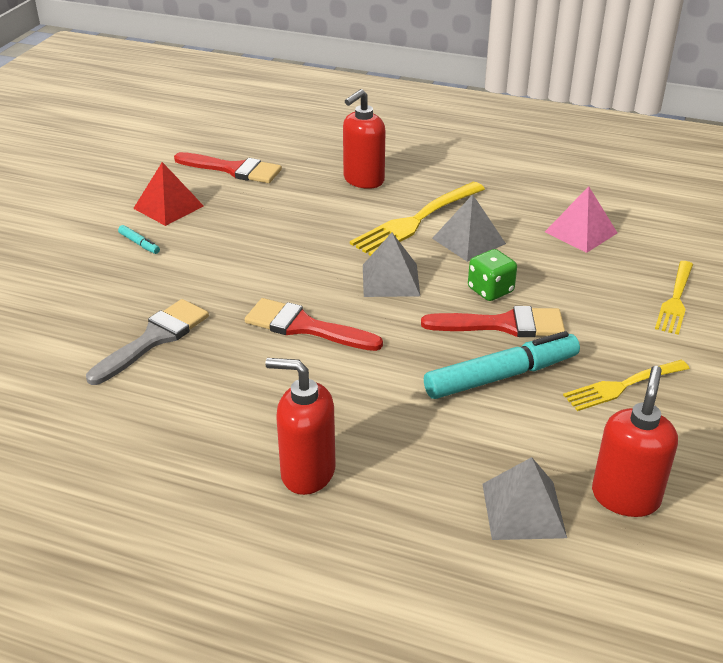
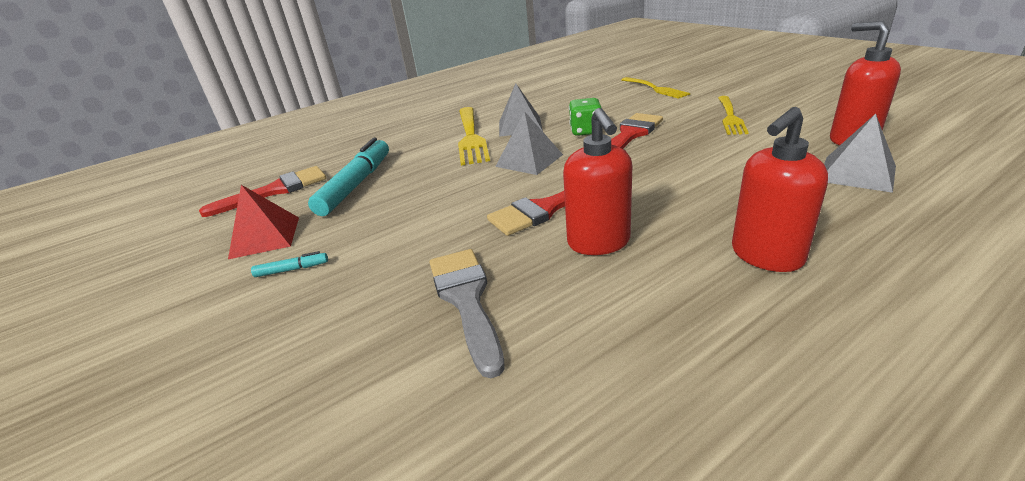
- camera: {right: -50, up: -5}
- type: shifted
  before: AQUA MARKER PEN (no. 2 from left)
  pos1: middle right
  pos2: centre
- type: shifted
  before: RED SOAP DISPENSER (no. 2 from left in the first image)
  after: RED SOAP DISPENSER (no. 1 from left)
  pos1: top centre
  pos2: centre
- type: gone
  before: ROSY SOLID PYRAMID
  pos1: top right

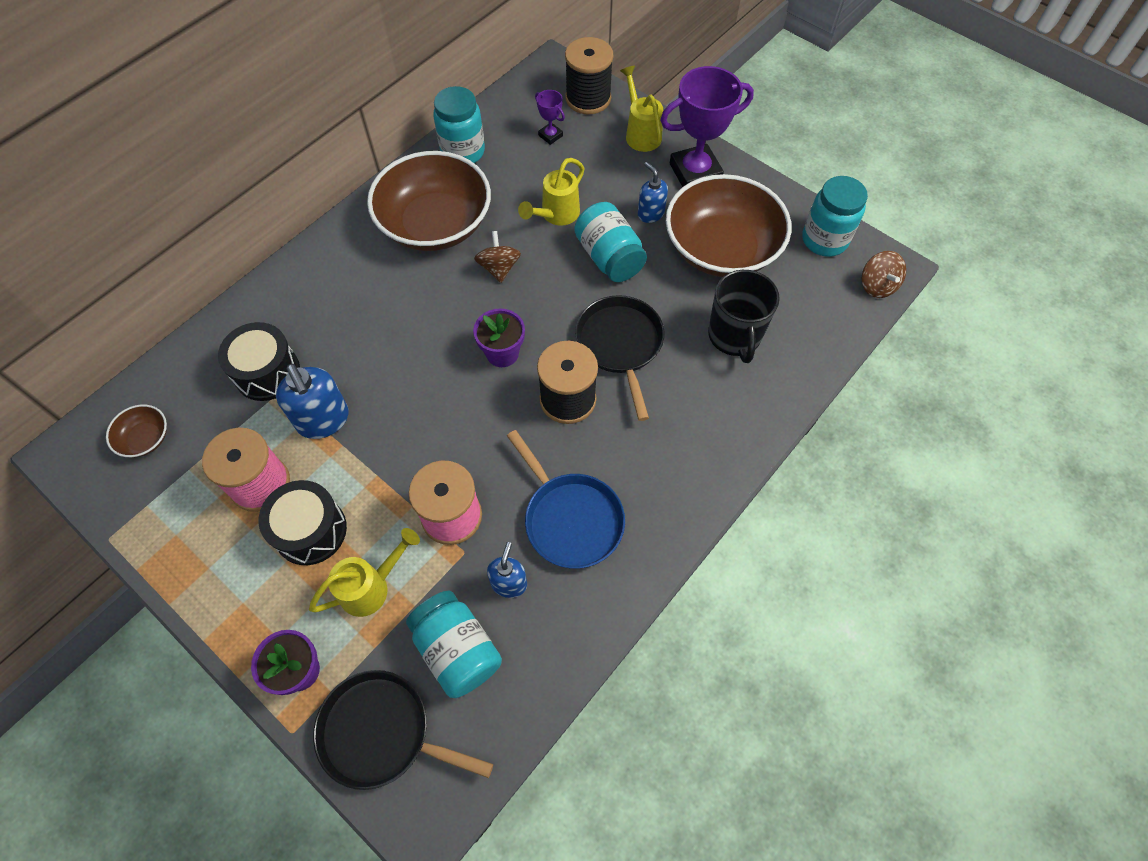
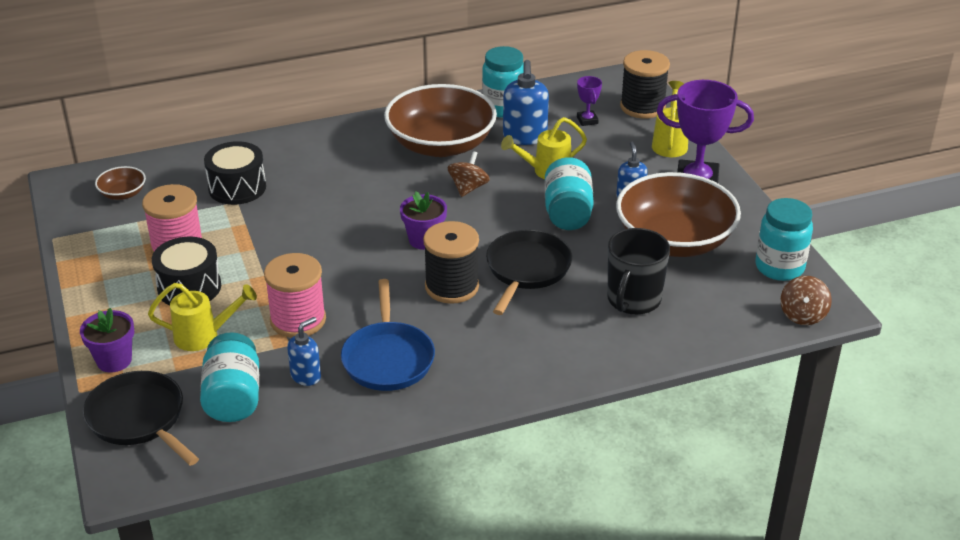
- camera: {right: 30, up: -25}
- type: shifted
  before: ROYAL BLUE SOAP DISPENSER (no. 1 from left in the first image)
  after: ROYAL BLUE SOAP DISPENSER (no. 2 from left)
  pos1: middle left
  pos2: top centre

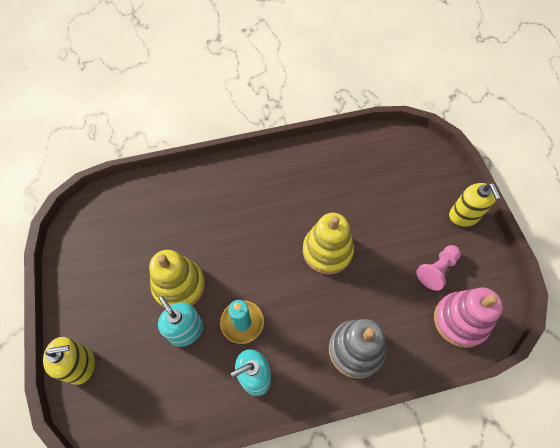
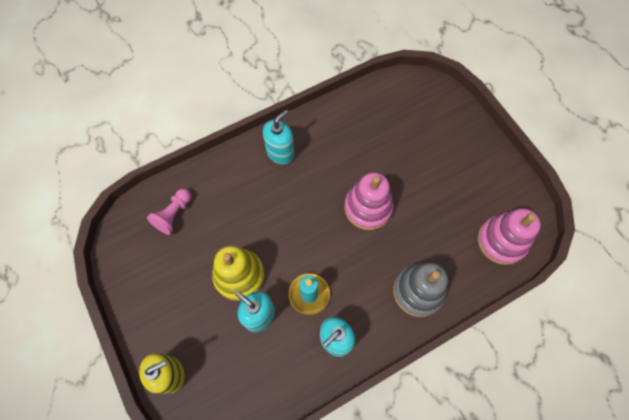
- camera: {right: -15, up: 5}
- type: shifted
  before: ROSY CHESS PAWN
  pos1: middle right
  pos2: middle left
- type: new
  after: AQUA SOAP DISPENSER (no. 2 from left)
  pos2: top centre
- type: repainted
  before: BRIGHT YELLOW RING STACKER (no. 2 from left)
  after: ROSY RING STACKER (no. 1 from left)
  pos1: centre
  pos2: centre
- type: gone
  before: BRIGHT YELLOW SOAP DISPENSER (no. 2 from left)
  pos1: middle right

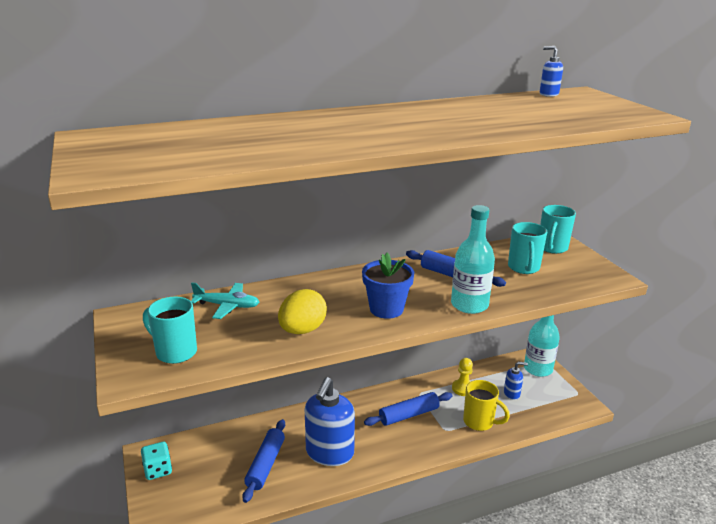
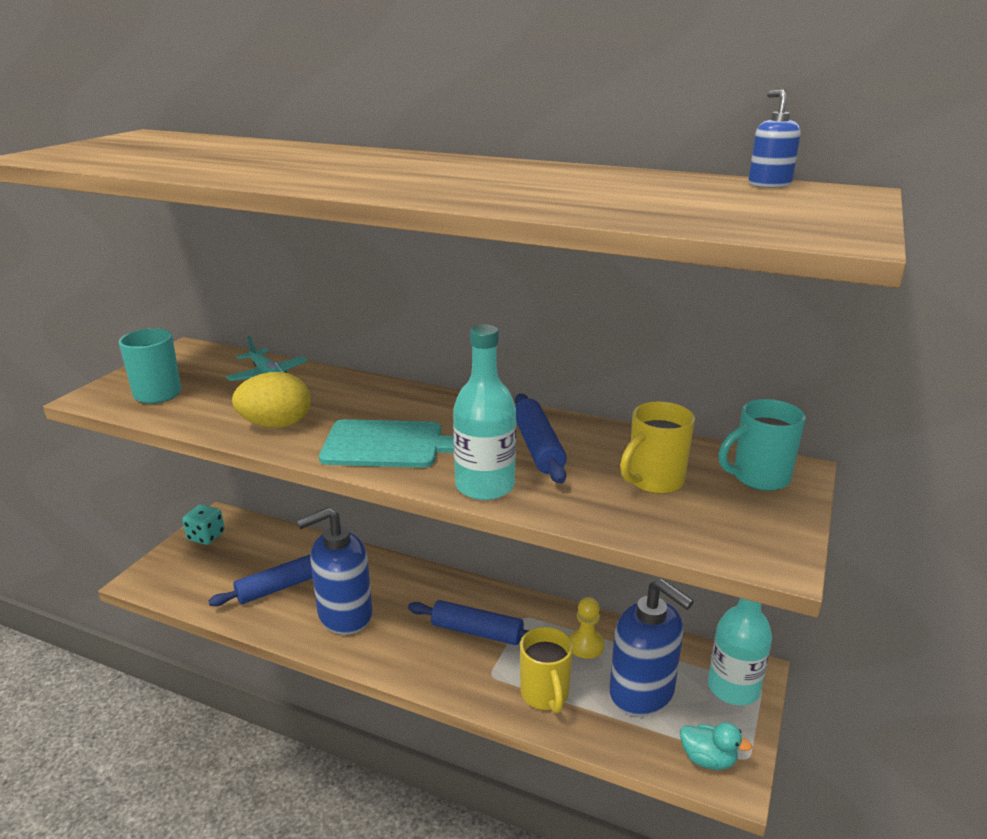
- camera: {right: 45, up: 0}
- type: swapped
  before: ROYAL BLUE PLANT POT
  after: AQUA CHOPPING BOARD
  pos1: centre
  pos2: centre
- type: scaled
  before: ROYAL BLUE SOAP DISPENSER (no. 2 from left)
  pos1: bottom right
  pos2: bottom centre
  scale: 2.16
- type: repainted
  before: AQUA MUG (no. 2 from left)
  after: BRIGHT YELLOW MUG (no. 2 from left)
  pos1: middle right
  pos2: centre
- type: new
  after: AQUA DUCK
  pos2: bottom right

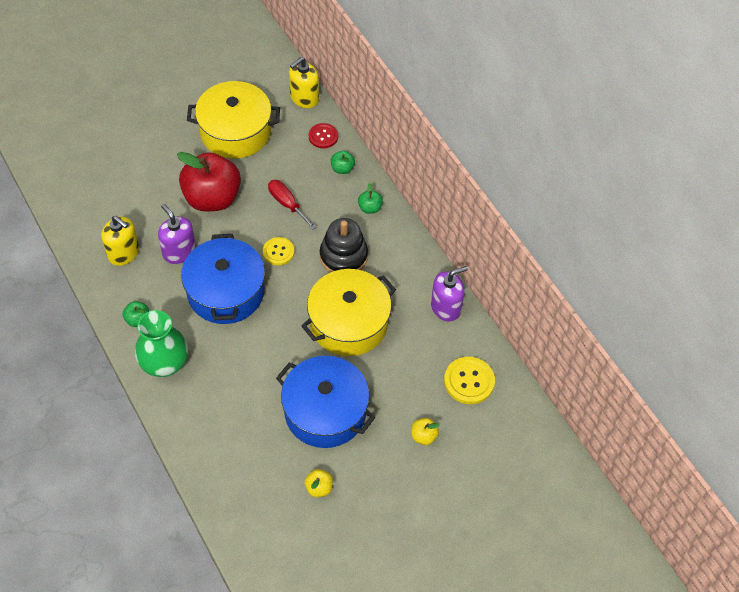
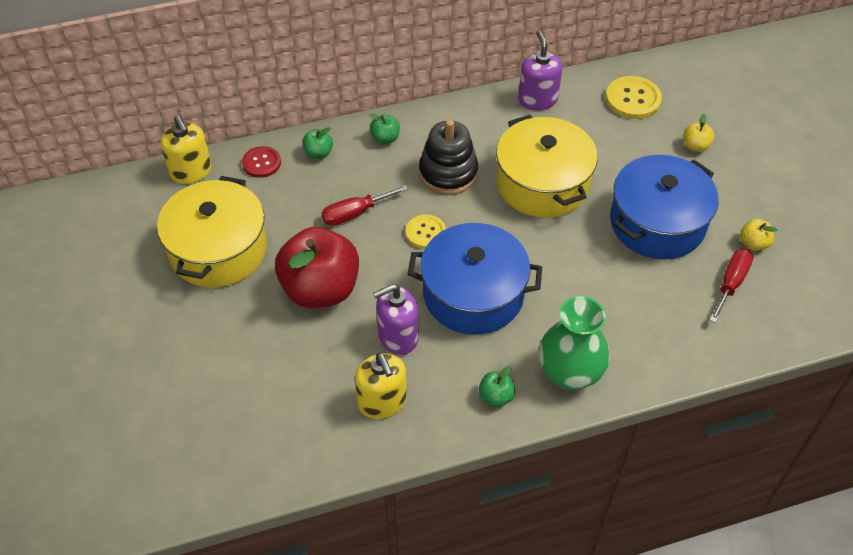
- camera: {right: -75, up: -5}
- type: rotated
  before: BRIGHT YELLOW SOAP DISPENSER (no. 1 from left in the first image)
  pos1: middle left
  pos2: bottom centre
  turn: 105
- type: new
  after: RED HAND SCREWDRIVER (no. 2 from left)
  pos2: middle right

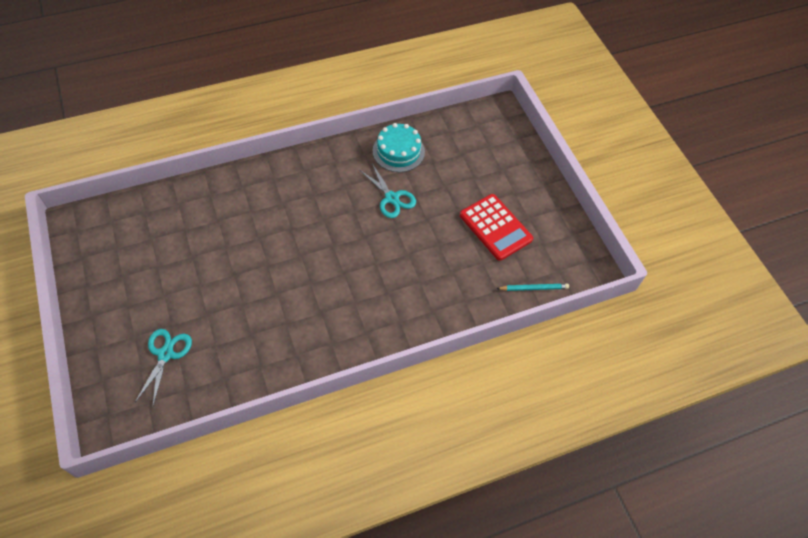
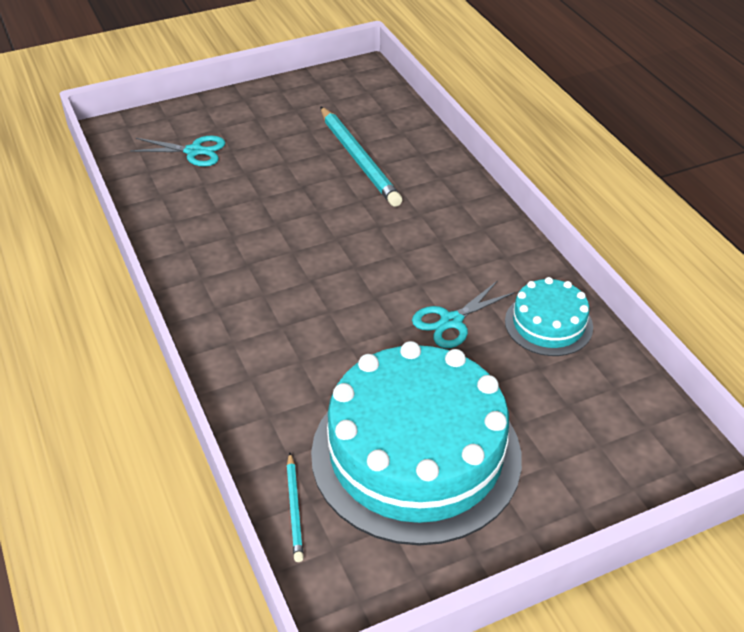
- camera: {right: 90, up: -15}
- type: swapped
  before: RED CALCULATOR
  after: AQUA CAKE (no. 1 from left)
  pos1: centre
  pos2: bottom centre
- type: new
  after: AQUA PENCIL (no. 2 from left)
  pos2: top centre

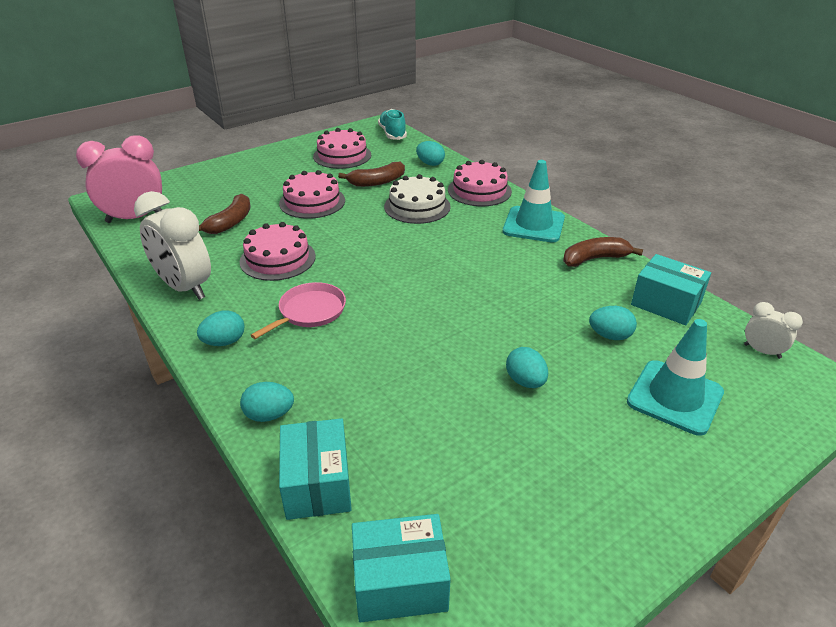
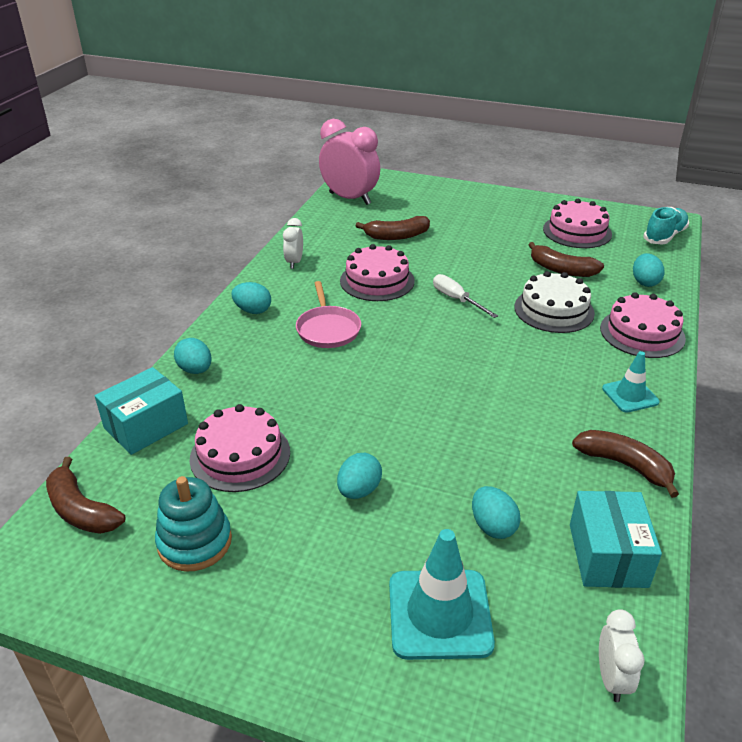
- camera: {right: 55, up: 0}
- type: swapped
  before: AQUA PARCEL (no. 2 from left)
  after: RUSSET TOY BANANA (no. 1 from left)
  pos1: bottom centre
  pos2: bottom left
- type: new
  after: AQUA RING STACKER
  pos2: bottom left
- type: shifted
  before: ROSY CAKE (no. 2 from left in the first image)
  after: ROSY CAKE (no. 1 from left)
  pos1: top centre
  pos2: middle left
- type: scaled
  before: WHITE ALARM CLOCK (no. 1 from left)
  pos1: middle left
  pos2: top centre
  scale: 0.49
- type: rotated
  before: ROSY FRYING PAN
  pos1: centre
  pos2: centre
  turn: 75
- type: new
  after: WHITE HAND SCREWDRIVER
  pos2: centre
- type: scaled
  before: AQUA TRAFFIC CONE (no. 1 from left in the first image)
  pos1: top centre
  pos2: middle right
  scale: 0.59

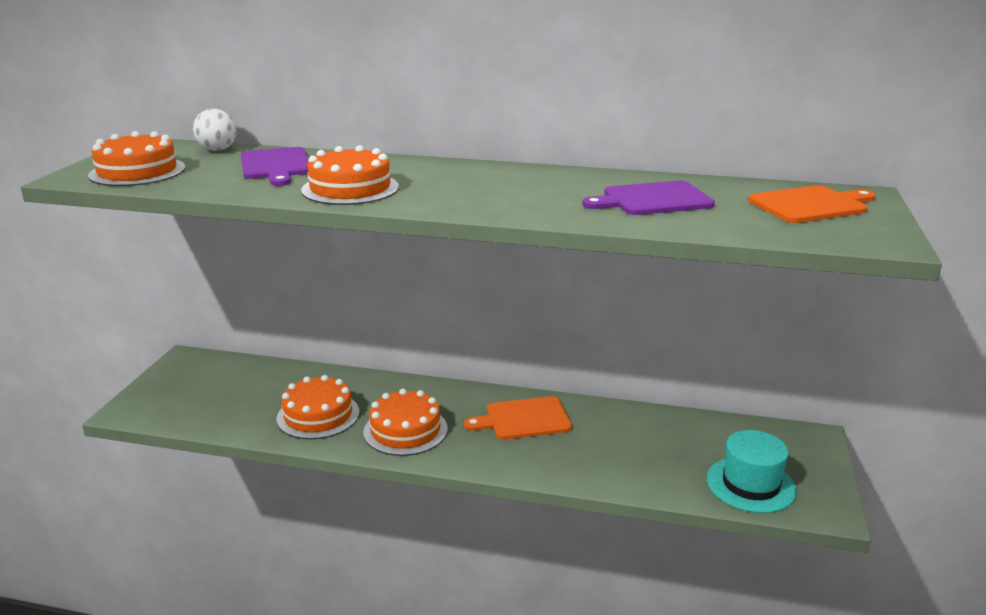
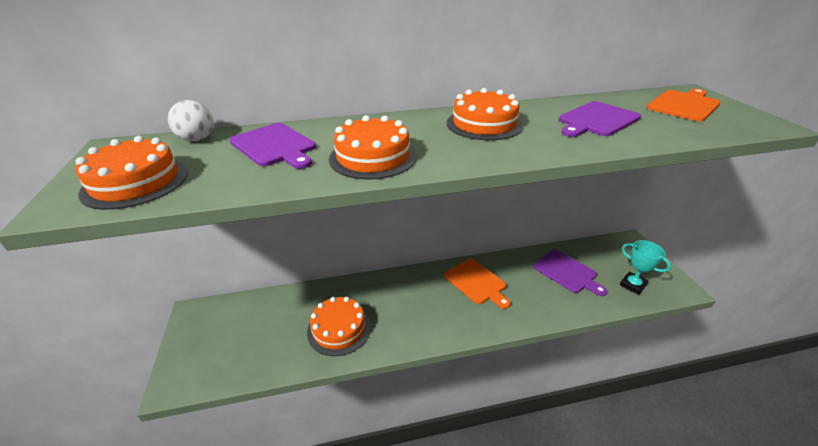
- camera: {right: -25, up: 10}
- type: rotated
  before: ORANGE-COLOURED CHOPPING BOARD (no. 1 from left)
  pos1: bottom centre
  pos2: centre
  turn: -90
- type: shifted
  before: ORANGE-COLOURED CAKE (no. 4 from left)
  pos1: bottom centre
  pos2: top centre
- type: new
  after: ROYAL PURPLE CHOPPING BOARD (no. 2 from left)
  pos2: middle right
- type: swapped
  before: AQUA TOP HAT
  after: AQUA TROPHY
  pos1: bottom right
  pos2: middle right

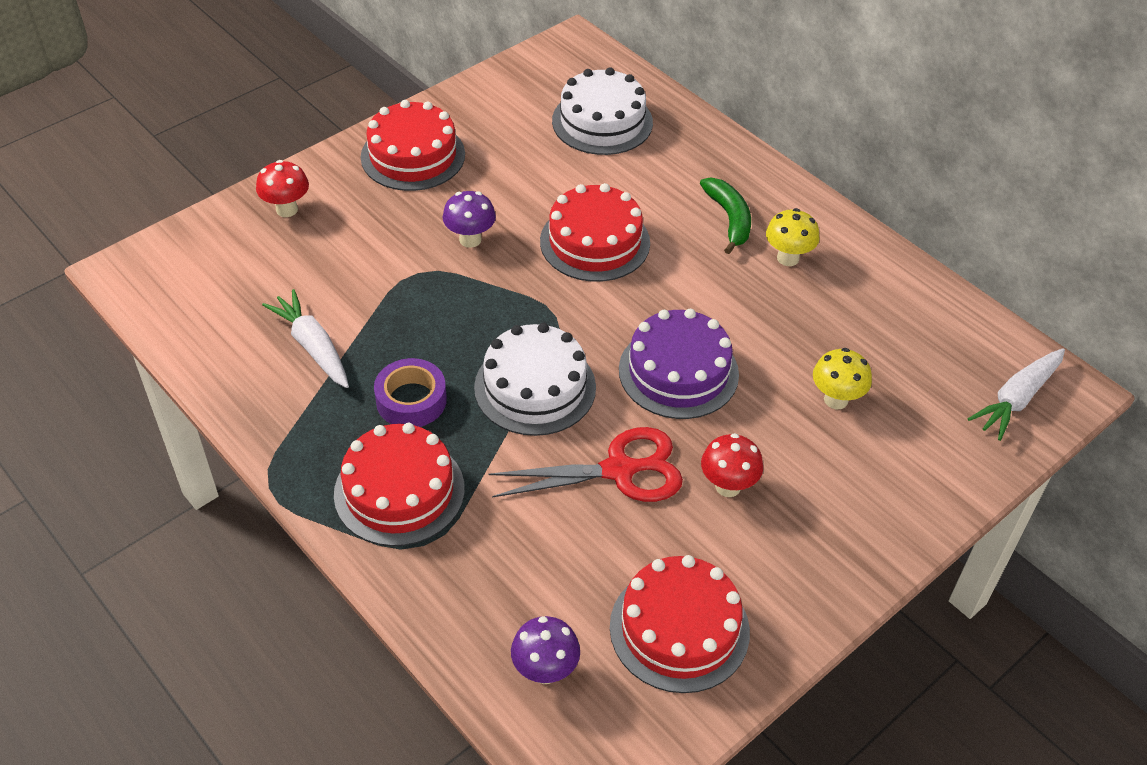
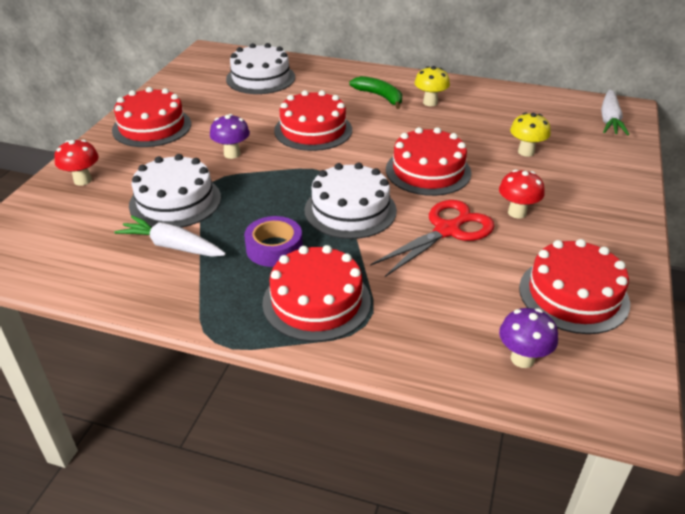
- camera: {right: -30, up: -10}
- type: new
  after: WHITE CAKE (no. 1 from left)
  pos2: middle left
- type: repainted
  before: ROYAL PURPLE CAKE
  after: RED CAKE (no. 4 from left)
  pos1: centre
  pos2: top centre

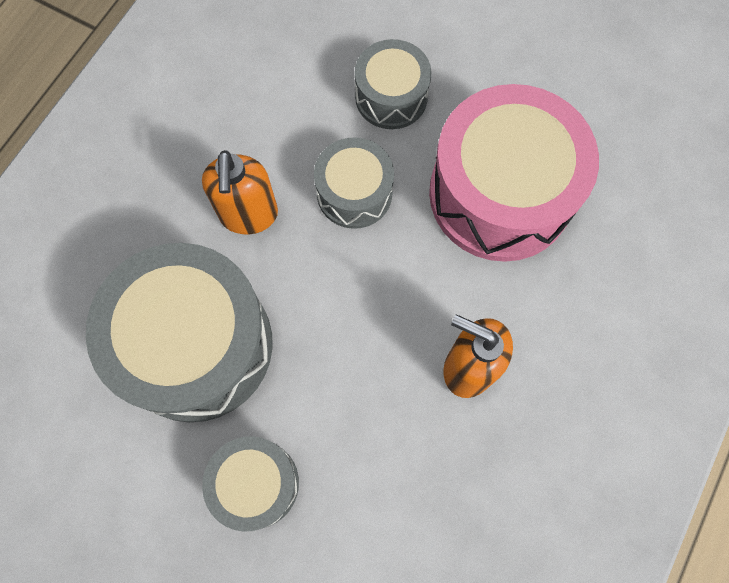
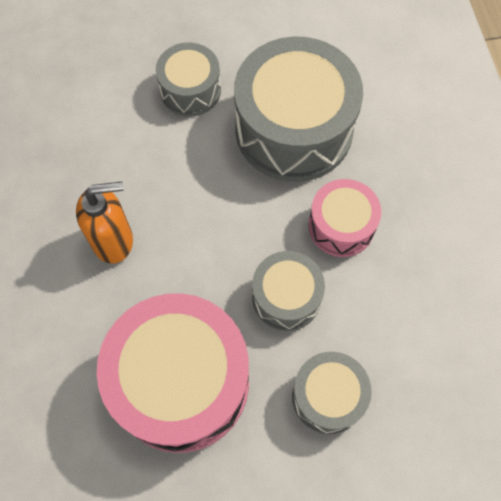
- camera: {right: 140, up: -5}
- type: swapped
  before: ORANGE-COLOURED SOAP DISPENSER (no. 1 from left)
  after: ROSY TOY DRUM (no. 2 from left)
  pos1: top left
  pos2: middle right

